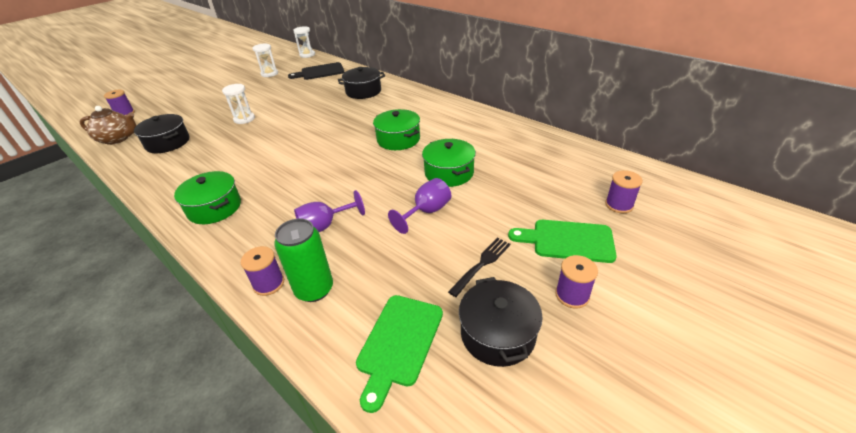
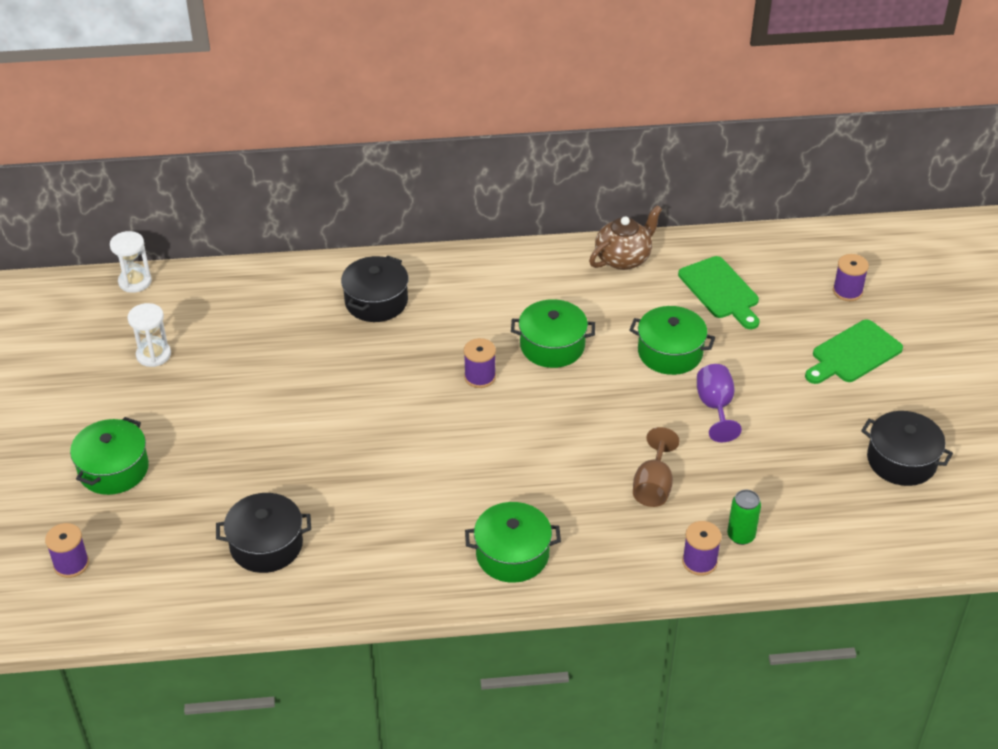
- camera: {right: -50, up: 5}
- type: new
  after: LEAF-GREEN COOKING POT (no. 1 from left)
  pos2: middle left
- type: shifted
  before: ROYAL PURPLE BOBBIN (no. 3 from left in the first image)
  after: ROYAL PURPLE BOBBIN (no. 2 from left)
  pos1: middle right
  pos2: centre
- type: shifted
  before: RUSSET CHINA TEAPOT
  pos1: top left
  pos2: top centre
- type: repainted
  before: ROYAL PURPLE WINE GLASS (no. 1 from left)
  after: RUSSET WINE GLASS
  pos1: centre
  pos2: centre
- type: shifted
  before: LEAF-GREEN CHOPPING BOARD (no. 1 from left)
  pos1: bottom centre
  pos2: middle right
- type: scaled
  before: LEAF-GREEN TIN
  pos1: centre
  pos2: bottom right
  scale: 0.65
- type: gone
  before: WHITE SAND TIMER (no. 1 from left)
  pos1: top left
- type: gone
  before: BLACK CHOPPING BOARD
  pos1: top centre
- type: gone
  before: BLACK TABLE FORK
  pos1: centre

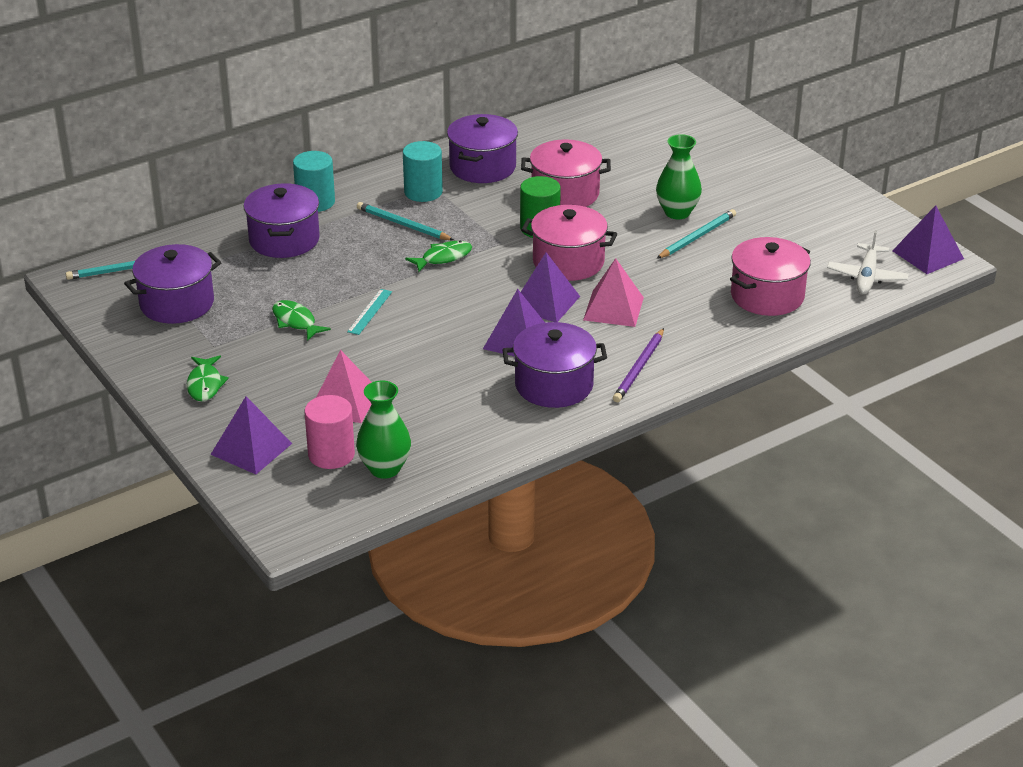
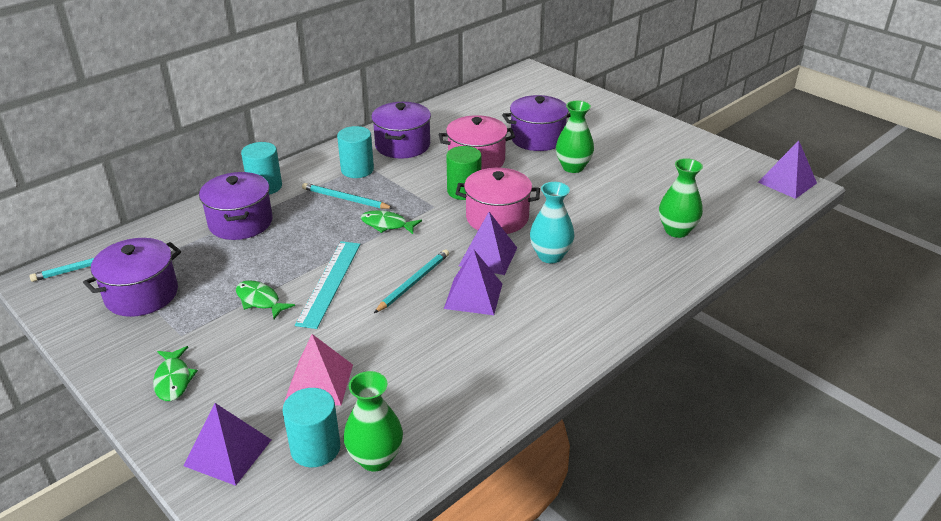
- camera: {right: -10, up: 0}
- type: repainted
  before: ROSY CYLINDER SHAPE
  after: AQUA CYLINDER SHAPE (no. 2 from left)
  pos1: middle left
  pos2: bottom left
- type: scaled
  before: AQUA RULER
  pos1: centre
  pos2: centre
  scale: 1.82
- type: rotated
  before: LEAF-GREEN FISH FIGURE (no. 3 from left)
  pos1: centre
  pos2: centre
  turn: -120
- type: shifted
  before: AQUA PENCIL (no. 3 from left)
  pos1: top right
  pos2: centre
- type: shifted
  before: ROYAL PURPLE COOKING POT (no. 4 from left)
  pos1: centre
  pos2: top centre
- type: swapped
  before: ROSY SOLID PYRAMID (no. 2 from left)
  after: AQUA FLOWER VASE
  pos1: centre
  pos2: centre
- type: swapped
  before: ROSY COOKING POT (no. 3 from left)
  after: LEAF-GREEN FLOWER VASE (no. 3 from left)
  pos1: middle right
  pos2: middle right
- type: gone
  before: ROYAL PURPLE PENCIL
  pos1: centre
- type: gone
  before: WHITE TOY PLANE
  pos1: middle right

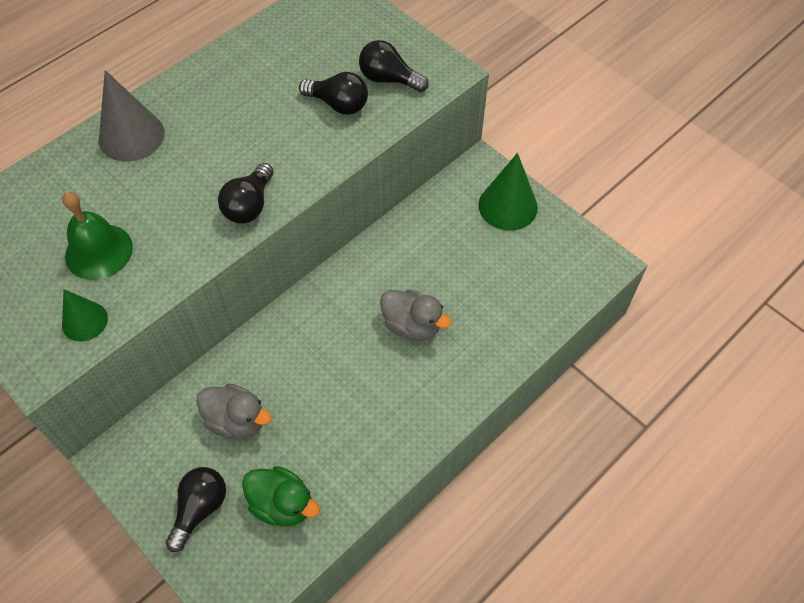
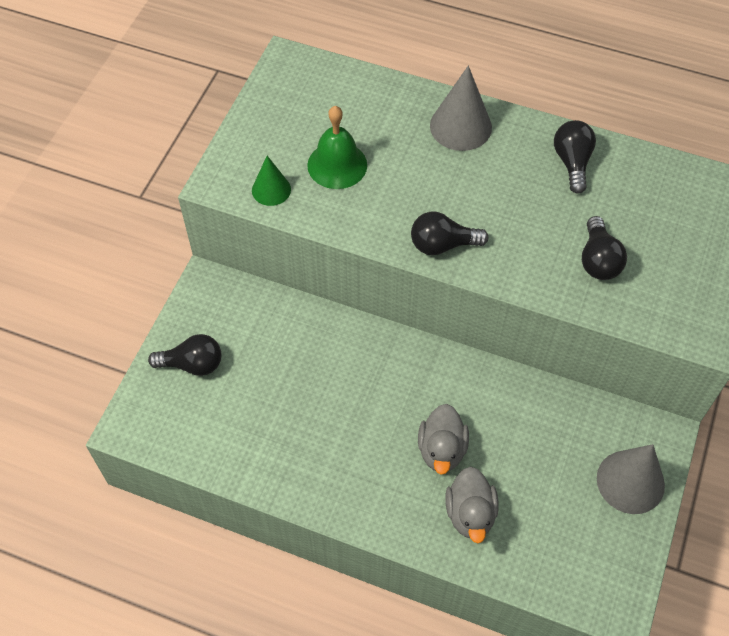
- camera: {right: 65, up: 0}
- type: shifted
  before: ASH-GREY DUCK (no. 1 from left in the first image)
  after: ASH-GREY DUCK (no. 2 from left)
  pos1: bottom left
  pos2: bottom centre
- type: shifted
  before: BLACK LIGHT BULB (no. 4 from left in the first image)
  after: BLACK LIGHT BULB (no. 3 from left)
  pos1: top centre
  pos2: top right
- type: repainted
  before: LEAF-GREEN CONE SHAPE (no. 2 from left)
  after: ASH-GREY CONE SHAPE (no. 2 from left)
  pos1: top centre
  pos2: bottom right
- type: gone
  before: LEAF-GREEN DUCK
  pos1: bottom centre

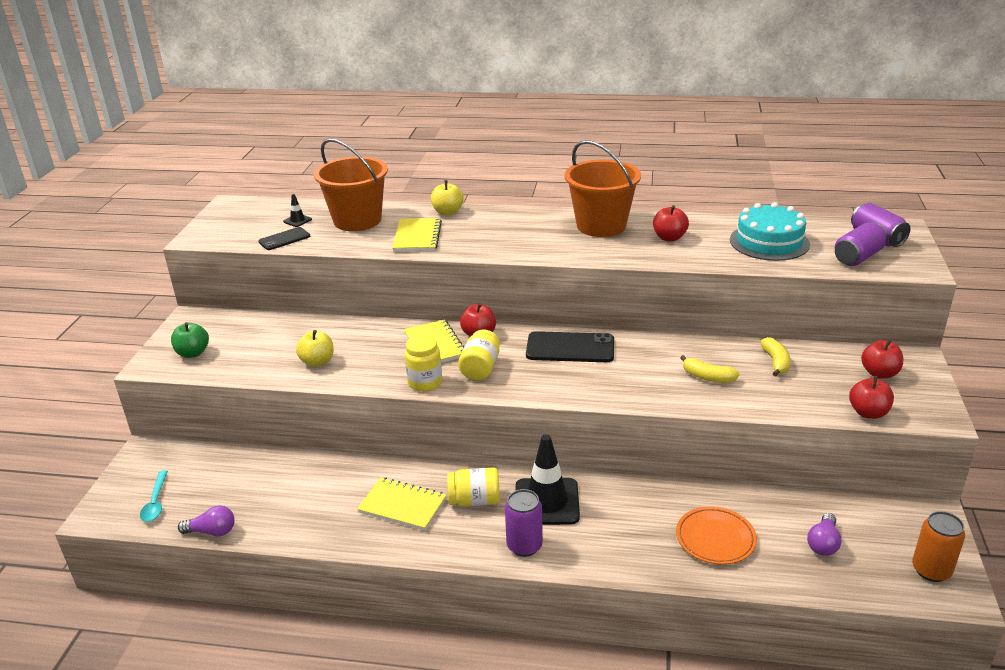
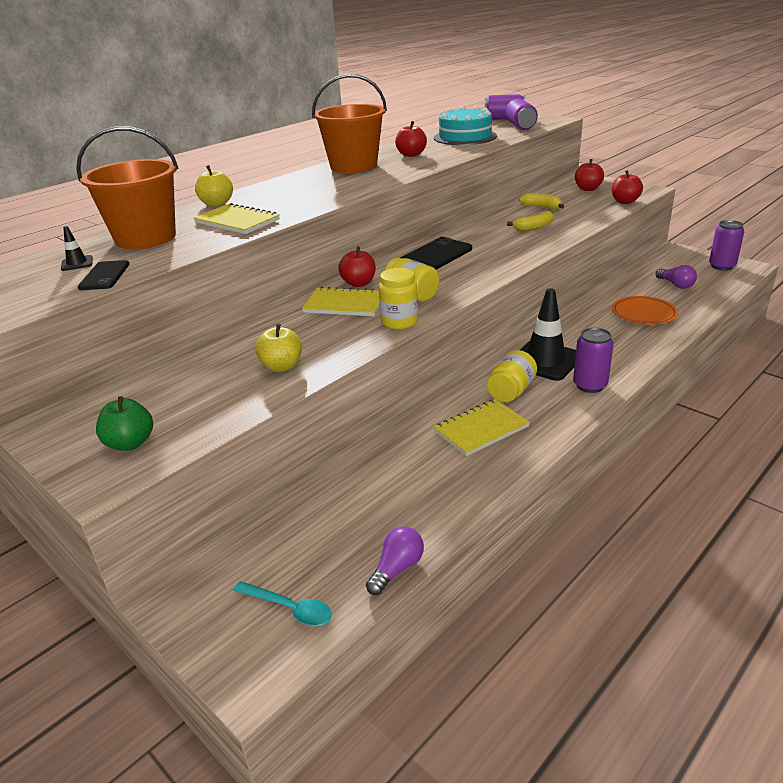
- camera: {right: -55, up: 0}
- type: repainted
  before: ORANGE-COLOURED TIN
  after: ROYAL PURPLE TIN (no. 4 from left)
  pos1: bottom right
  pos2: top right

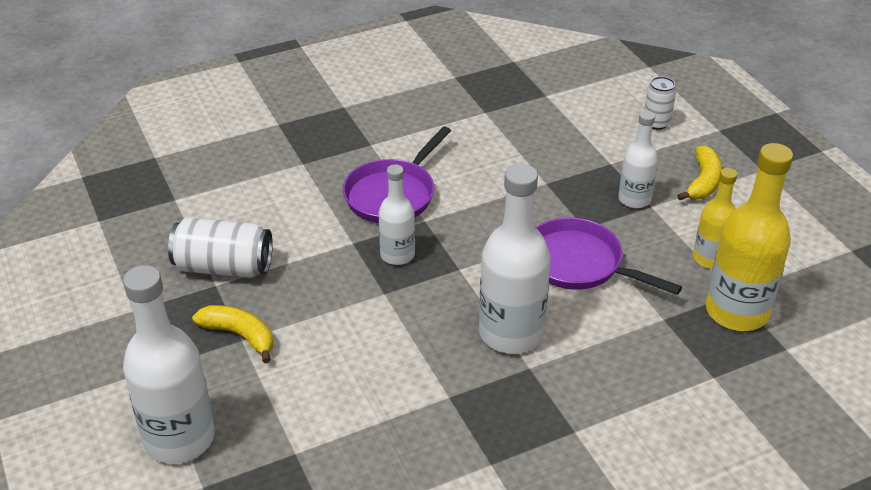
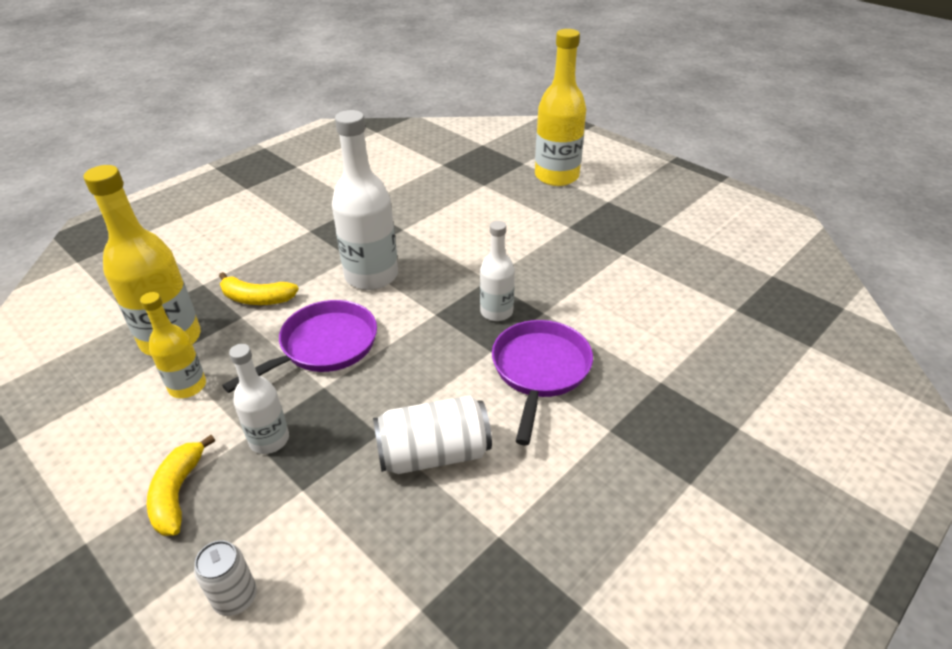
- camera: {right: 160, up: 0}
- type: shifted
  before: BRIGHT YELLOW TOY BANANA (no. 1 from left in the first image)
  after: BRIGHT YELLOW TOY BANANA (no. 2 from left)
  pos1: bottom left
  pos2: middle left
- type: rotated
  before: ROYAL PURPLE FRYING PAN (no. 2 from left in the first image)
  pos1: middle right
  pos2: middle left
  turn: -60
- type: shifted
  before: WHITE TIN (no. 1 from left in the first image)
  after: WHITE TIN (no. 2 from left)
  pos1: middle left
  pos2: bottom centre
- type: repainted
  before: WHITE DRINK BOTTLE (no. 1 from left)
  after: BRIGHT YELLOW DRINK BOTTLE (no. 3 from left)
  pos1: bottom left
  pos2: top centre

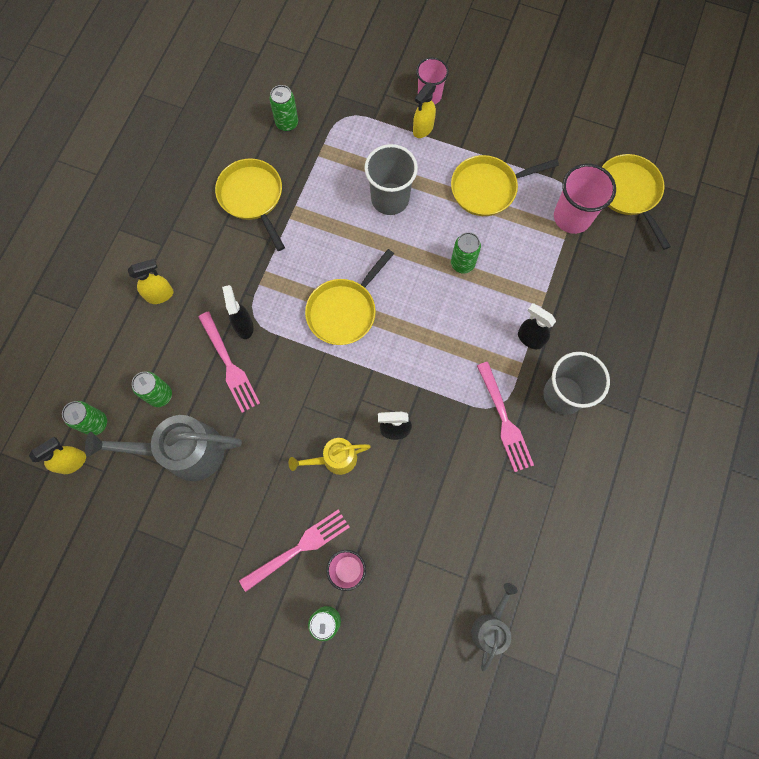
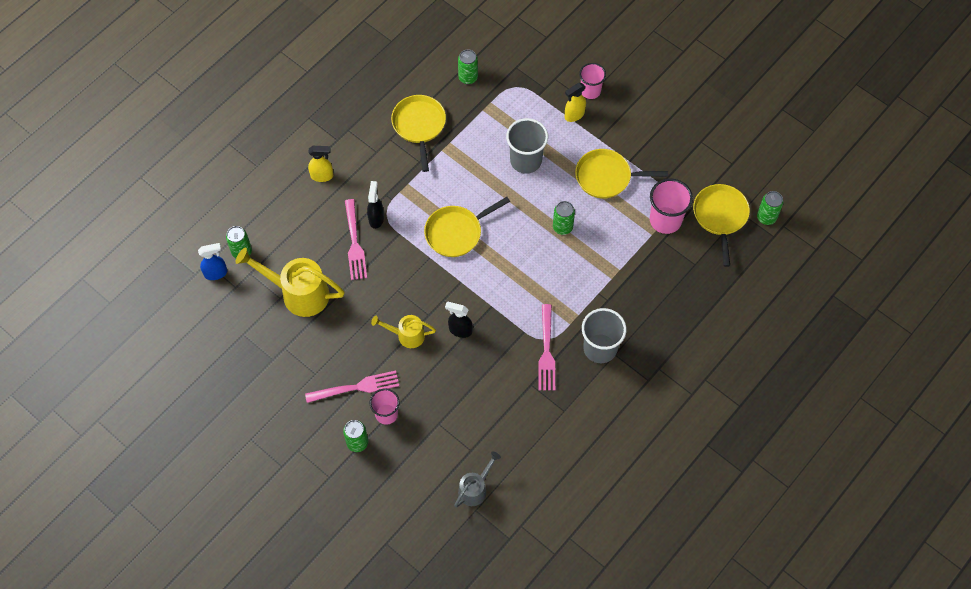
- camera: {right: 20, up: -10}
- type: repainted
  before: BRIGHT YELLOW SPRAY BOTTLE (no. 1 from left)
  after: ROYAL BLUE SPRAY BOTTLE
  pos1: middle left
  pos2: middle left
- type: repainted
  before: ASH-GREY SPRINKLING CAN (no. 1 from left)
  after: BRIGHT YELLOW SPRINKLING CAN (no. 1 from left)
  pos1: middle left
  pos2: middle left
- type: shifted
  before: LEAF-GREEN TIN (no. 2 from left in the first image)
  after: LEAF-GREEN TIN (no. 5 from left)
  pos1: middle left
  pos2: middle right
- type: gone
  before: BLACK SPRAY BOTTLE (no. 3 from left)
  pos1: middle right

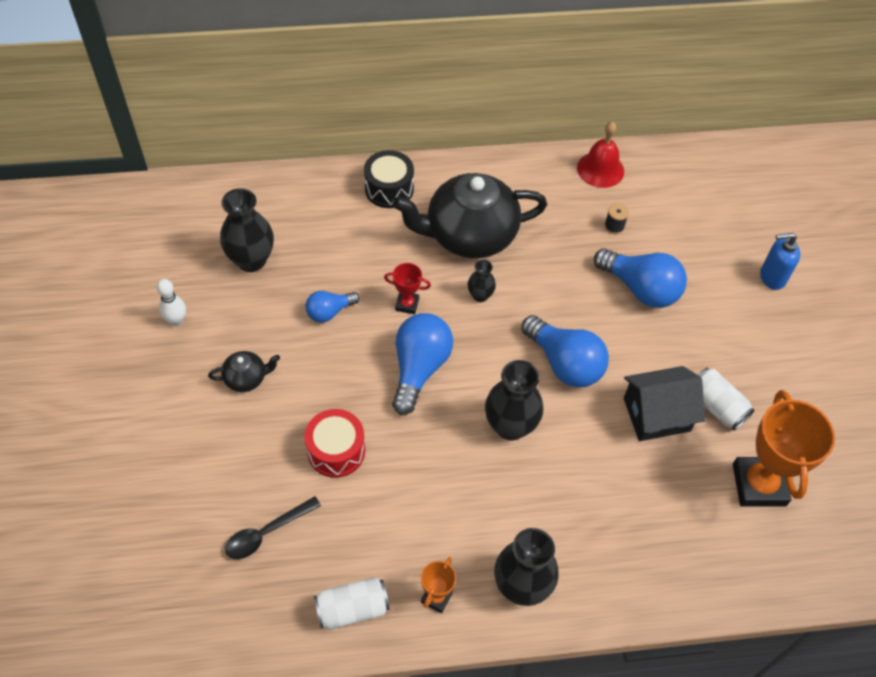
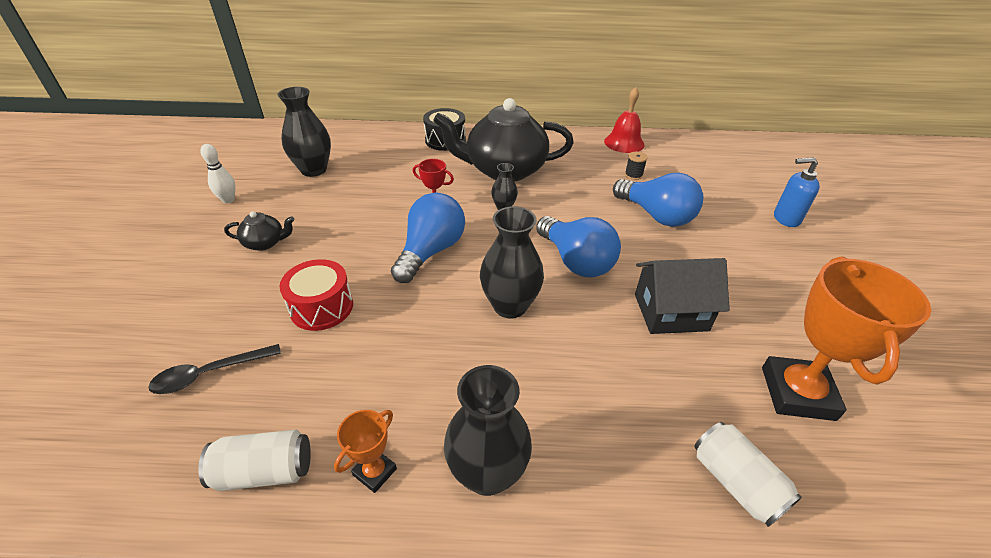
- camera: {right: 10, up: -15}
- type: shifted
  before: WHITE TIN (no. 2 from left)
  pos1: middle right
  pos2: bottom right
- type: gone
  before: ROYAL BLUE LIGHT BULB (no. 1 from left)
  pos1: centre

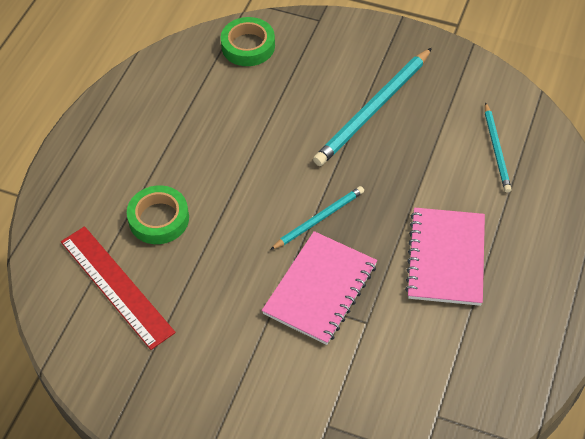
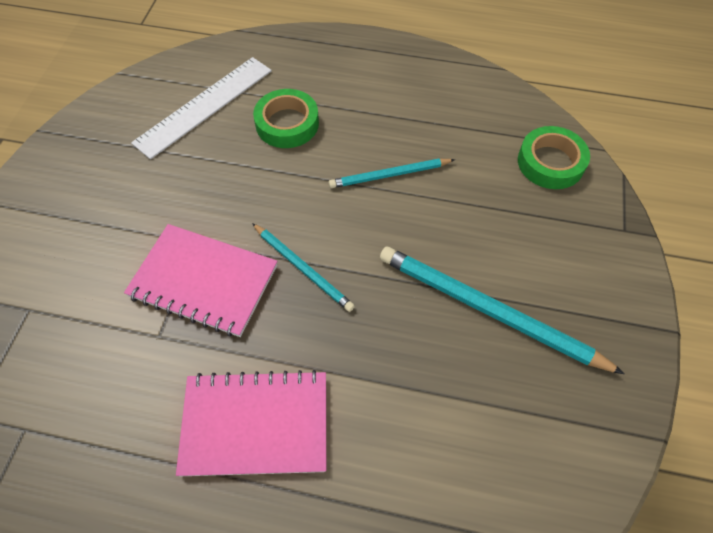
- camera: {right: 80, up: 5}
- type: repainted
  before: RED RULER
  after: WHITE RULER
  pos1: middle left
  pos2: top left
- type: shifted
  before: AQUA PENCIL (no. 3 from left in the first image)
  after: AQUA PENCIL (no. 2 from left)
  pos1: middle right
  pos2: top centre

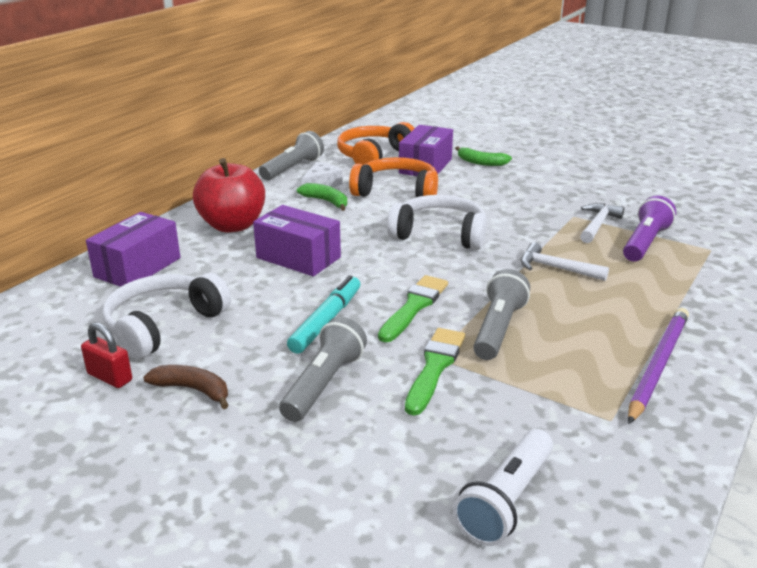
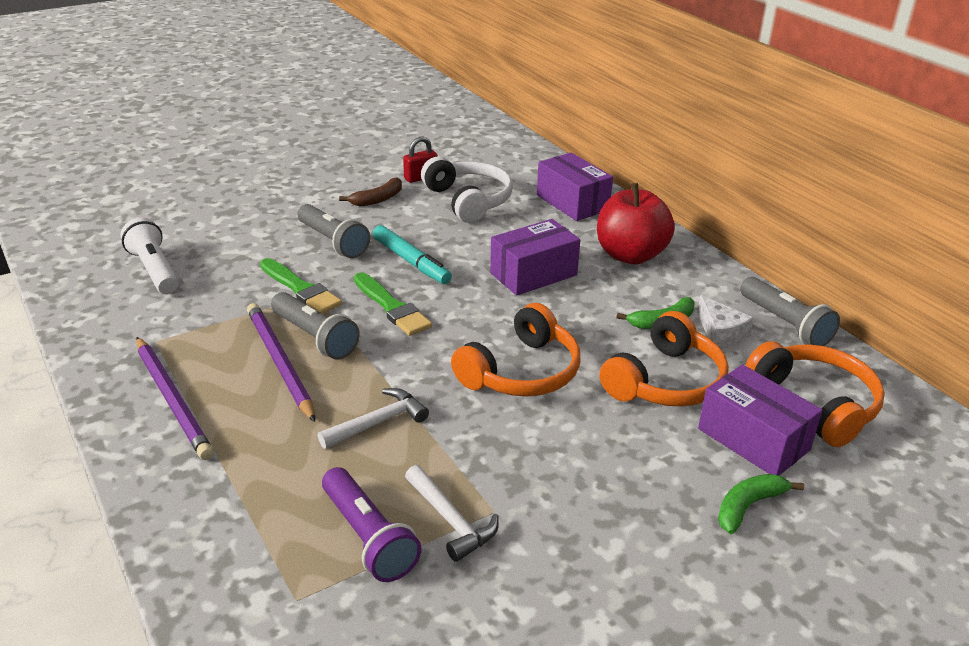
- camera: {right: 115, up: 5}
- type: new
  after: ROYAL PURPLE PENCIL (no. 2 from left)
  pos2: middle left
- type: repainted
  before: WHITE HEADSET (no. 2 from left)
  after: ORANGE-COLOURED HEADSET (no. 1 from left)
  pos1: centre
  pos2: centre

